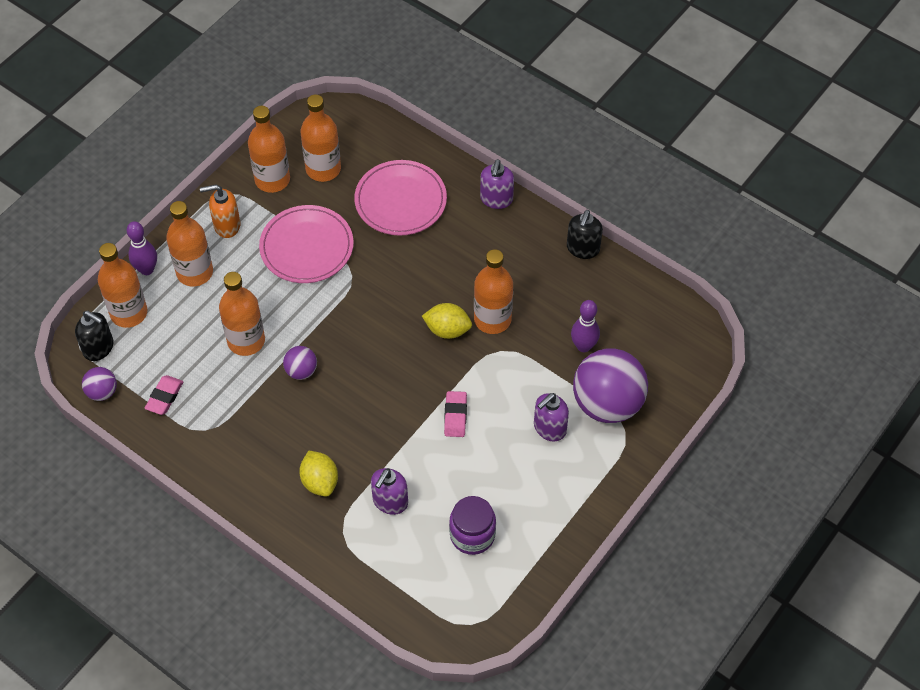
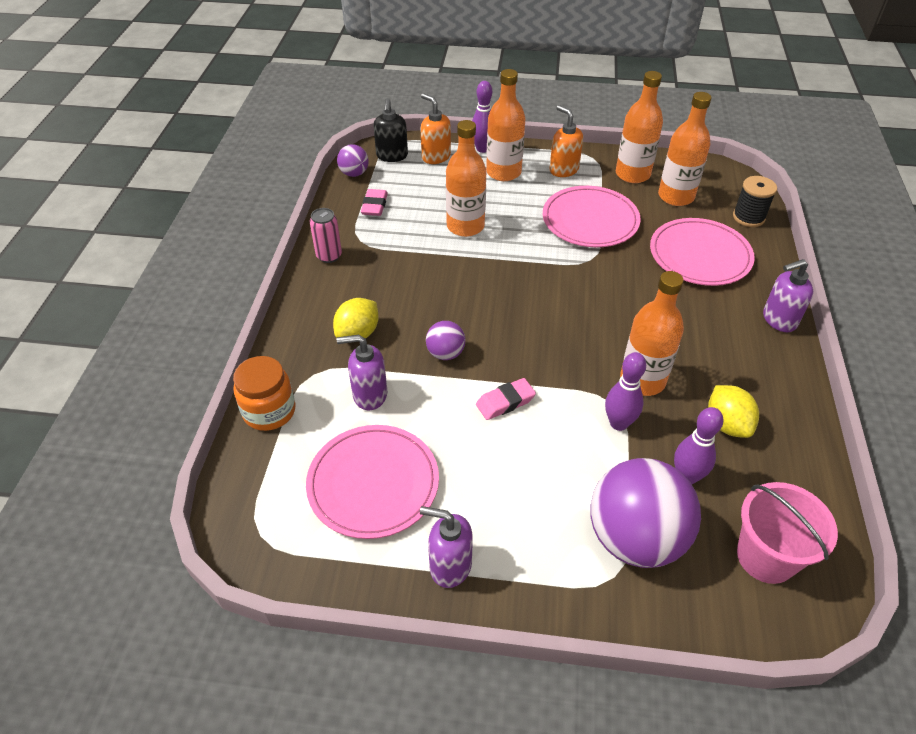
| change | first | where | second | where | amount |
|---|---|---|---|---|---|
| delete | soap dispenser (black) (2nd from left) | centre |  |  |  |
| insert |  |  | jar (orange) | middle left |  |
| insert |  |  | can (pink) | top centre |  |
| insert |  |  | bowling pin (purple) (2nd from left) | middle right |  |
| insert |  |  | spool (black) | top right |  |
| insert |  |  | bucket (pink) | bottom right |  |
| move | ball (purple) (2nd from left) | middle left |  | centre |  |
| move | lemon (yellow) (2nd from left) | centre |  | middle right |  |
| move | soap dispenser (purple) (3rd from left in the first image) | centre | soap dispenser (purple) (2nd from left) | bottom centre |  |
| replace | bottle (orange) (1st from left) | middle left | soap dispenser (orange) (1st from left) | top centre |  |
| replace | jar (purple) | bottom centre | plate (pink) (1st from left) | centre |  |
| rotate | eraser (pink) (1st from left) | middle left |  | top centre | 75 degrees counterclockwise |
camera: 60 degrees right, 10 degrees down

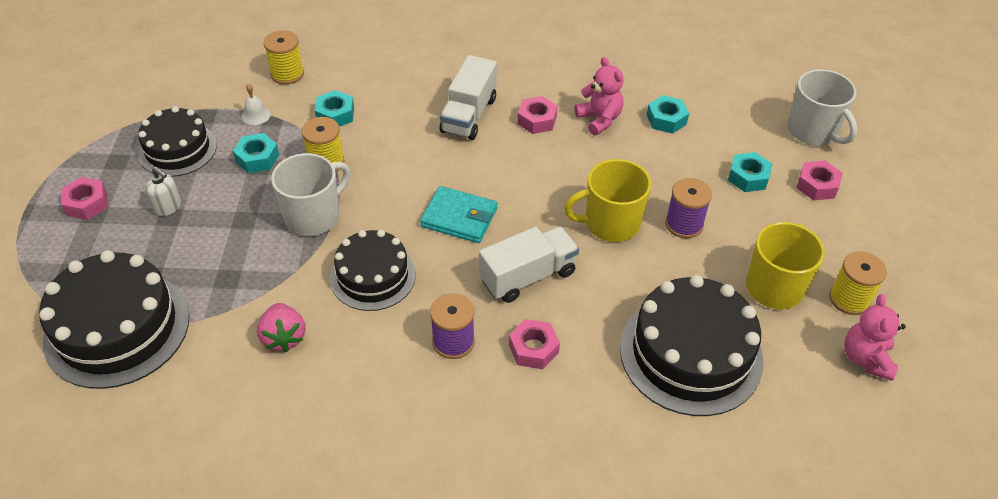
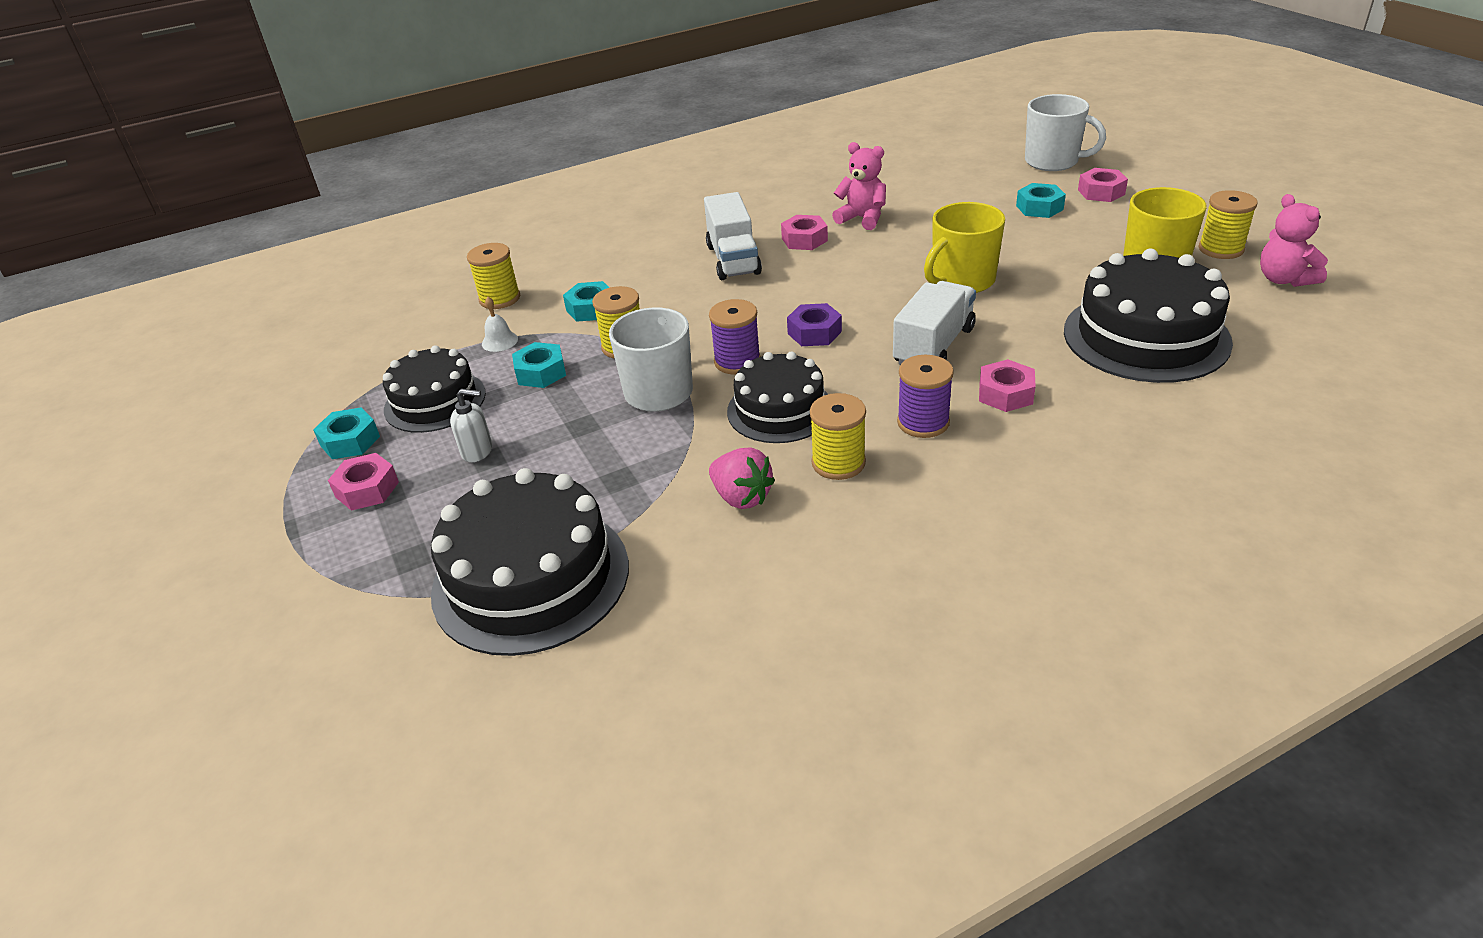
| change | first | where | second | where | amount |
|---|---|---|---|---|---|
| insert |  |  | spool (yellow) (3rd from left) | centre |  |
| move | nut (turquoise) (3rd from left in the first image) | top right | nut (turquoise) (1st from left) | middle left |  |
| move | spool (purple) (2nd from left in the first image) | middle right | spool (purple) (1st from left) | centre |  |
| replace | wallet (turquoise) | centre | nut (purple) | centre |  |
camera: 25 degrees left, 10 degrees down

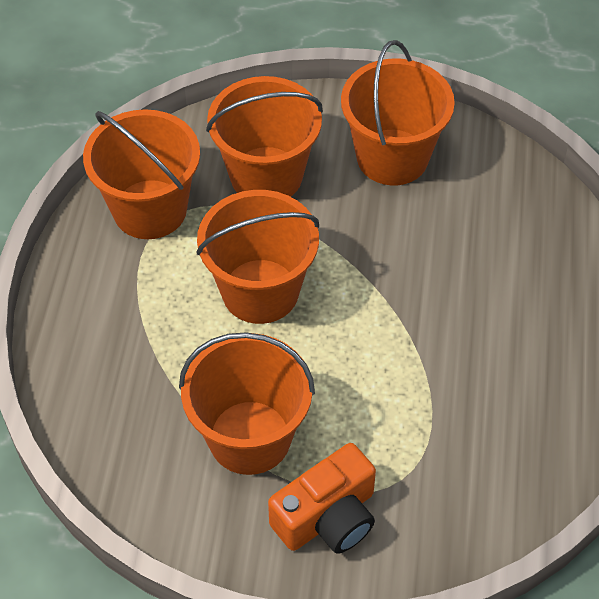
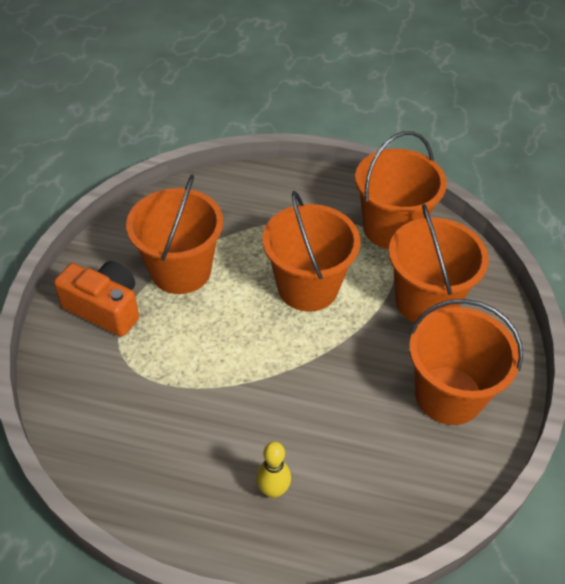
| change | first | where | second | where | amount |
|---|---|---|---|---|---|
| insert |  |  | bowling pin (yellow) | bottom centre |  |
| rotate | camera (orange) | bottom centre |  | middle left | 150 degrees clockwise |
camera: 95 degrees right, 5 degrees down

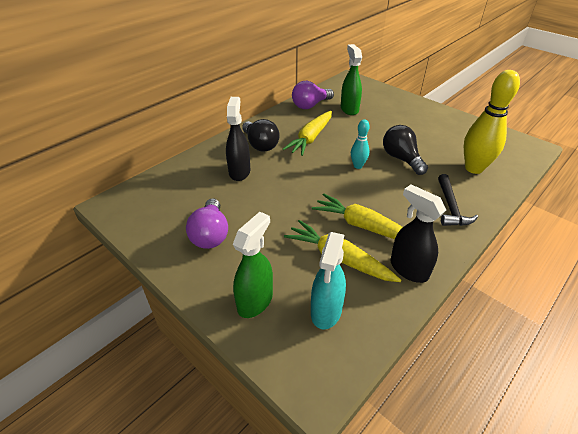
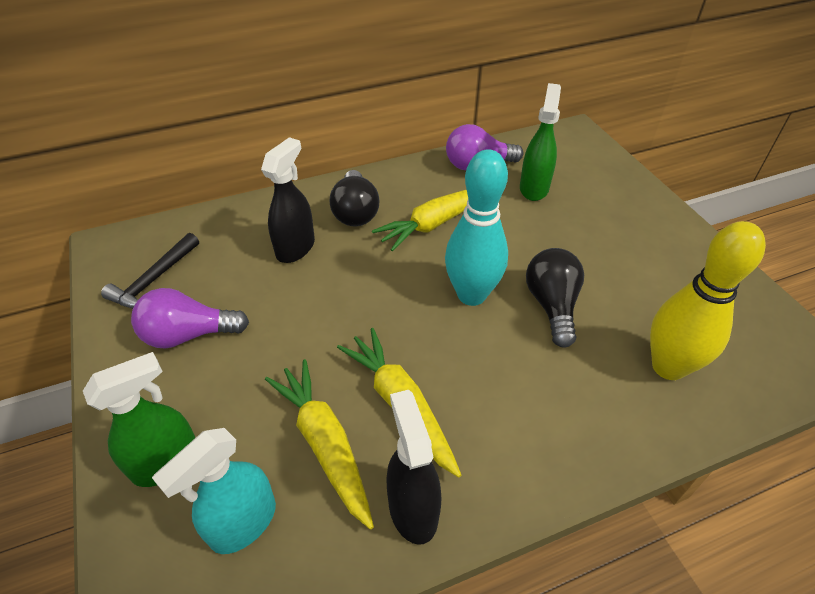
| change | first | where | second | where | amount |
|---|---|---|---|---|---|
| move | hammer (black) | middle right |  | middle left |  |
| rotate | light bulb (purple) (1st from left) | centre |  | middle left | 60 degrees clockwise |
| resize | bowling pin (turquoise) | top centre |  | centre | x1.94 |
camera: 25 degrees right, 5 degrees up

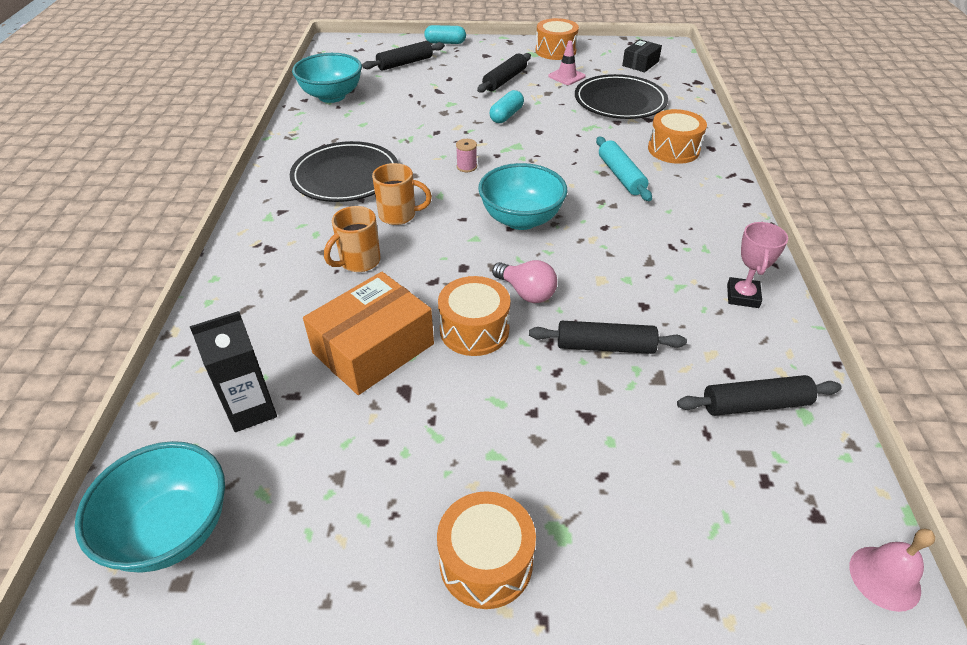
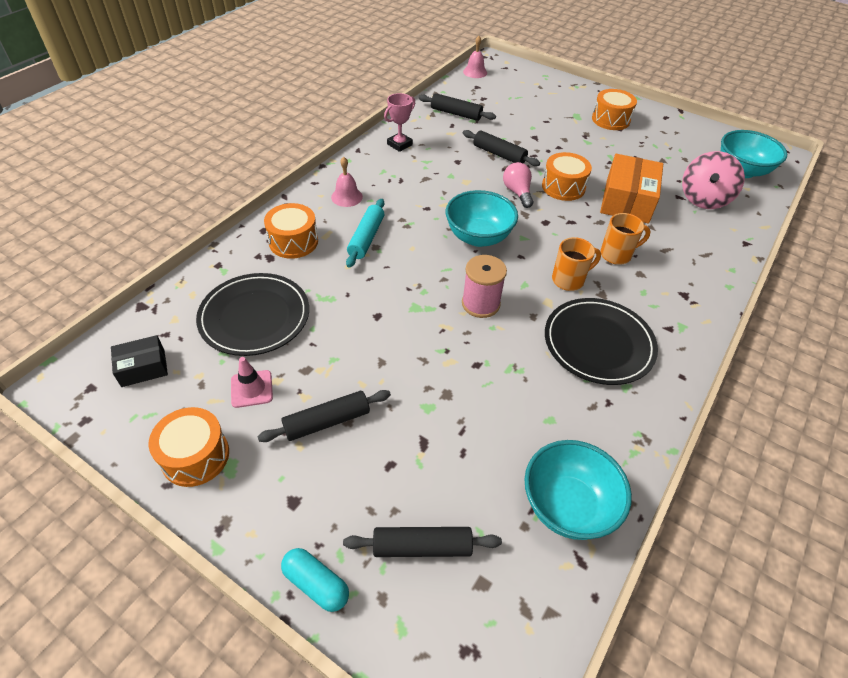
| change | first | where | second | where | amount |
|---|---|---|---|---|---|
| delete | capsule (turquoise) (2nd from left) | top centre |  |  |  |
| insert |  |  | bell (pink) (1st from left) | top centre |  |
| replace | carton (black) | middle left | spinning top (pink) | top right |  |
| rotate | box (orange) | centre |  | top right | 60 degrees counterclockwise |
| rotate | mug (orange) (2nd from left in the first image) | top centre | mug (orange) (1st from left) | middle right | 120 degrees clockwise |
| resize | spool (pink) | top centre |  | centre | x1.88 |
camera: 150 degrees left, 5 degrees up

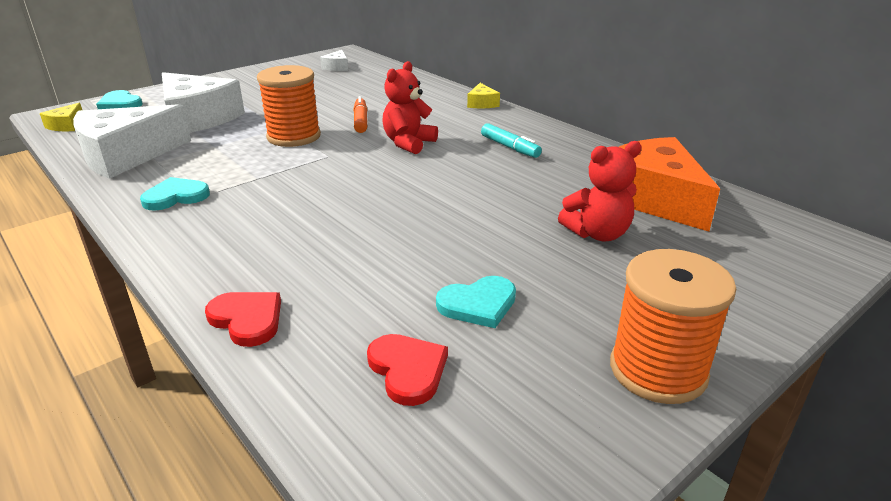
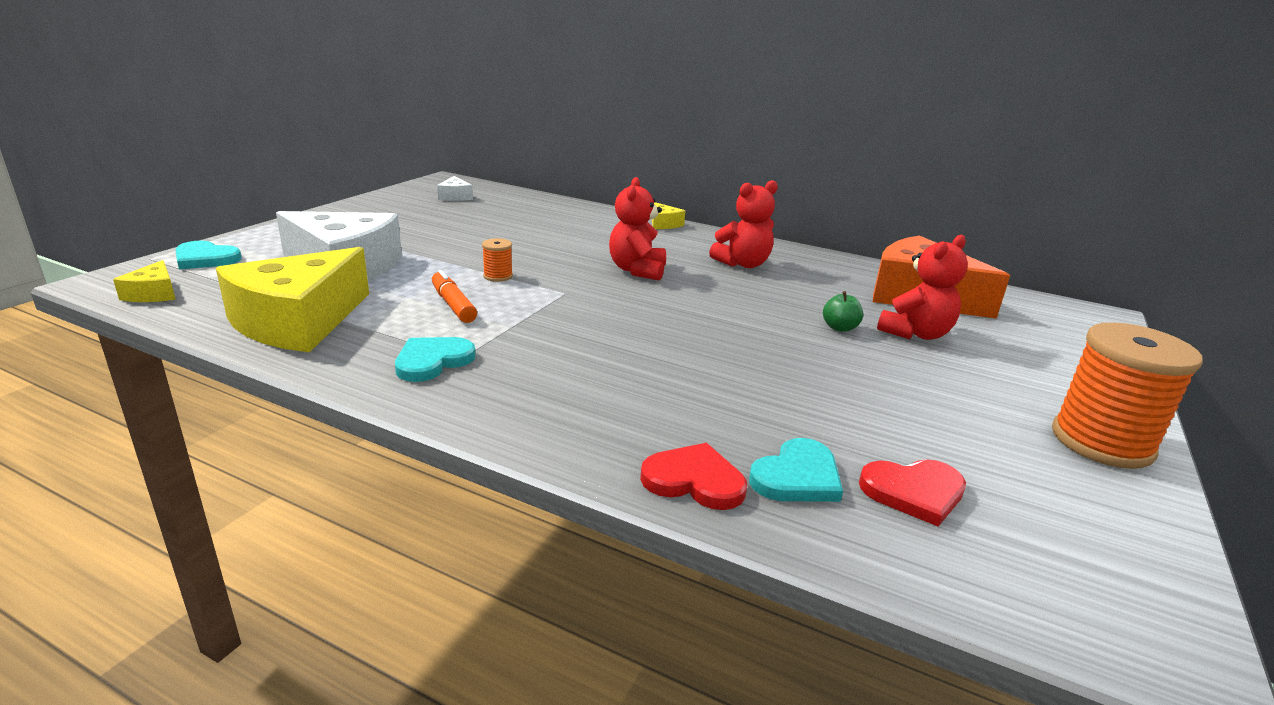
| change | first | where | second | where | amount |
|---|---|---|---|---|---|
| insert |  |  | apple (green) | centre |  |
| move | marker (orange) | top centre |  | centre |  |
| move | heart (turquoise) (3rd from left) | centre |  | bottom centre |  |
| replace | marker (turquoise) | top centre | teddy bear (red) (2nd from left) | top centre |  |
| recolor | cheese (white) (1st from left) | top left | cheese (yellow) (2nd from left) | middle left |  |
| rotate | heart (red) (2nd from left) | bottom centre |  | bottom right | 135 degrees clockwise |
| resize | spool (orange) (1st from left) | top left |  | centre | x0.44 |
camera: 25 degrees left, 5 degrees down

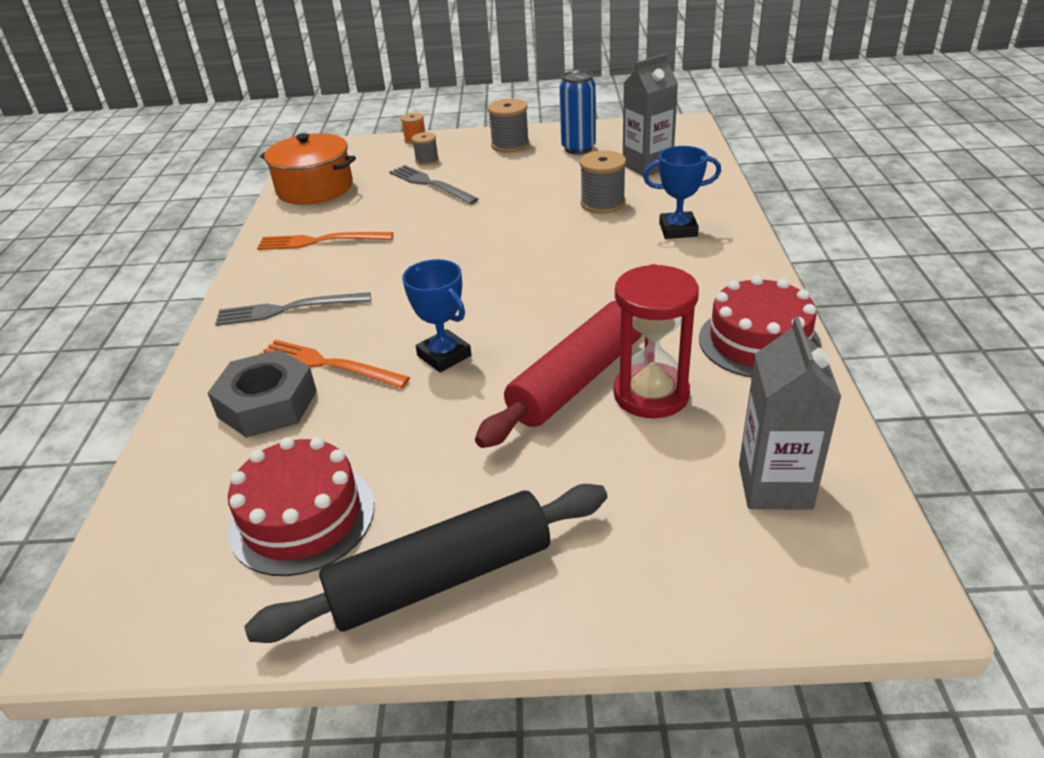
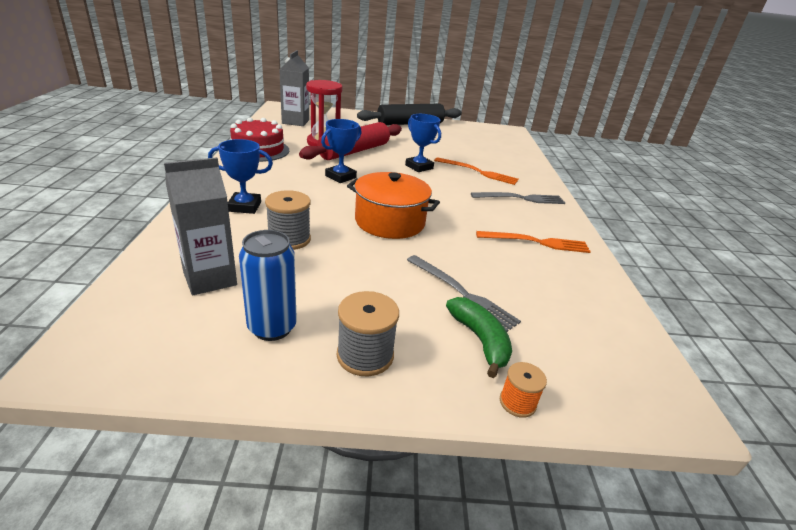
| change | first | where | second | where | amount |
|---|---|---|---|---|---|
| delete | nut (grey) | middle left |  |  |  |
| delete | cake (red) (1st from left) | bottom left |  |  |  |
| insert |  |  | trophy (blue) (2nd from left) | top centre |  |
| move | pot (orange) | top left |  | centre |  |
| replace | spool (grey) (1st from left) | top centre | banana (green) | centre |  |
camera: 175 degrees right, 5 degrees down

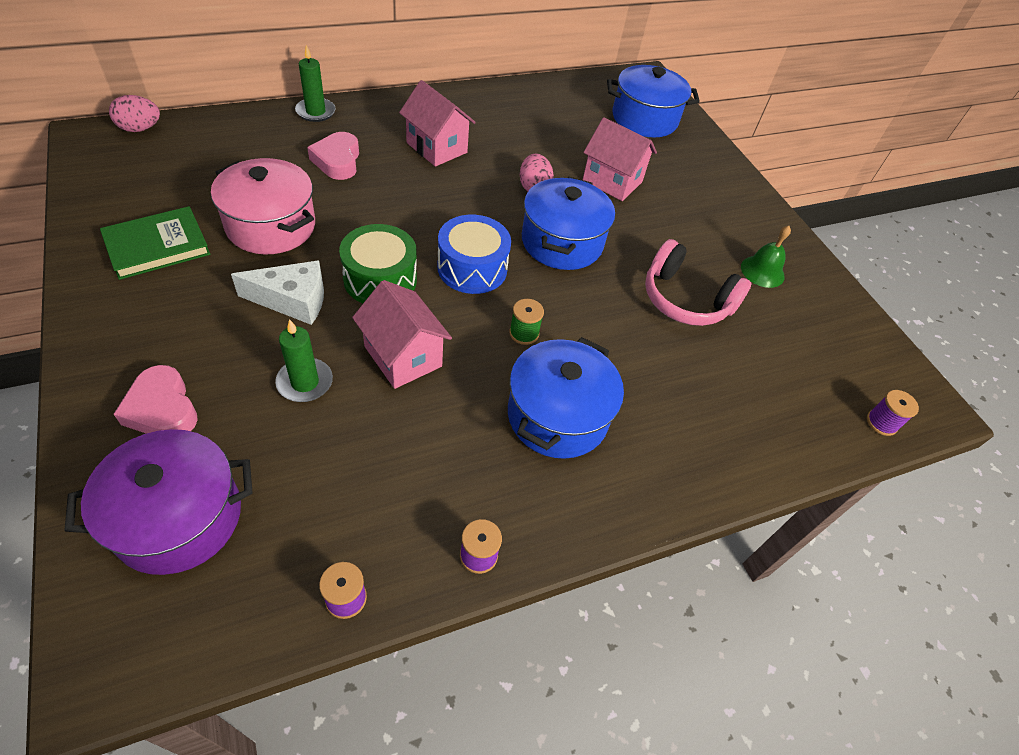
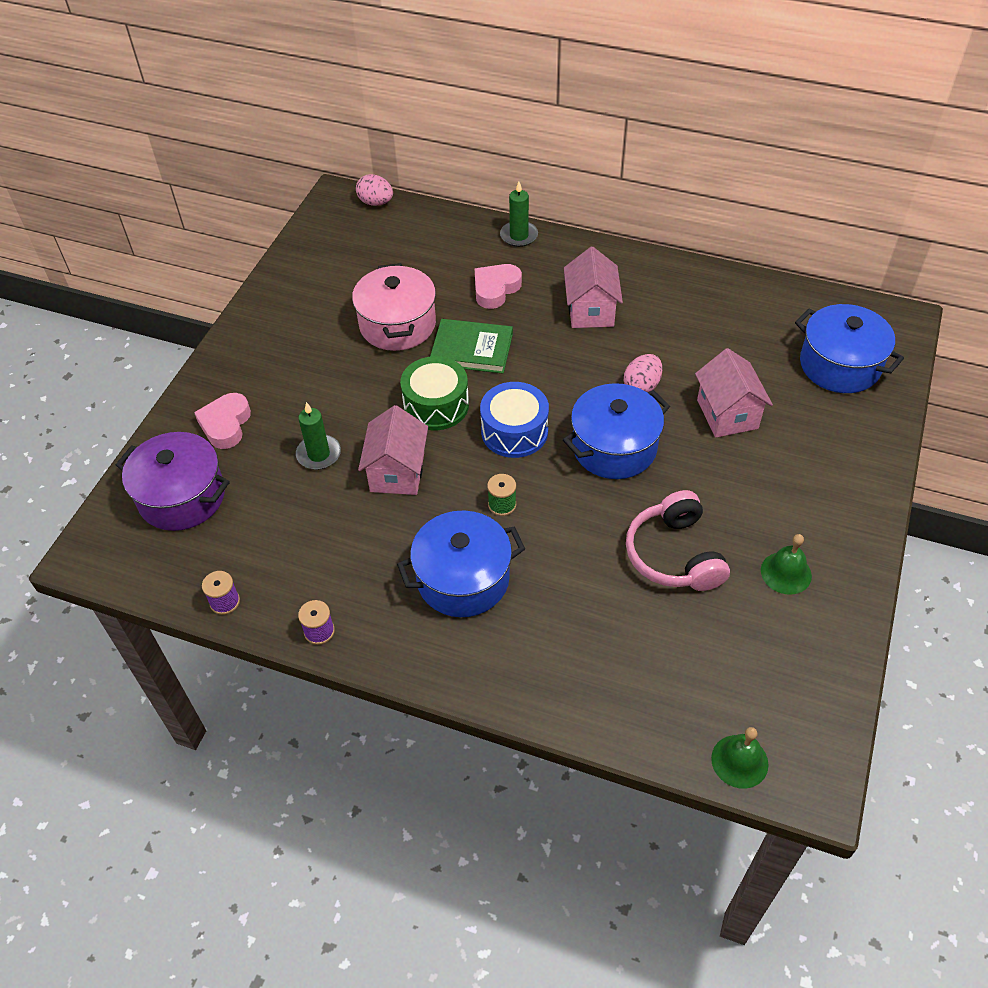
| change | first | where | second | where | amount |
|---|---|---|---|---|---|
| delete | cheese (white) | middle left |  |  |  |
| move | book (green) | top left |  | centre |  |
| replace | spool (purple) (3rd from left) | middle right | bell (green) (1st from left) | bottom right |  |
camera: 50 degrees right, 0 degrees up

